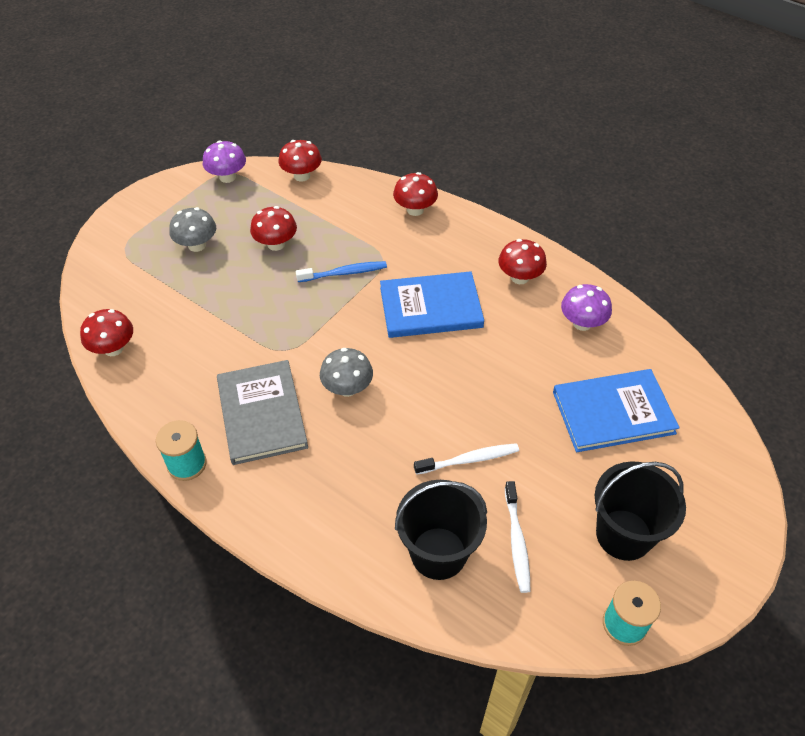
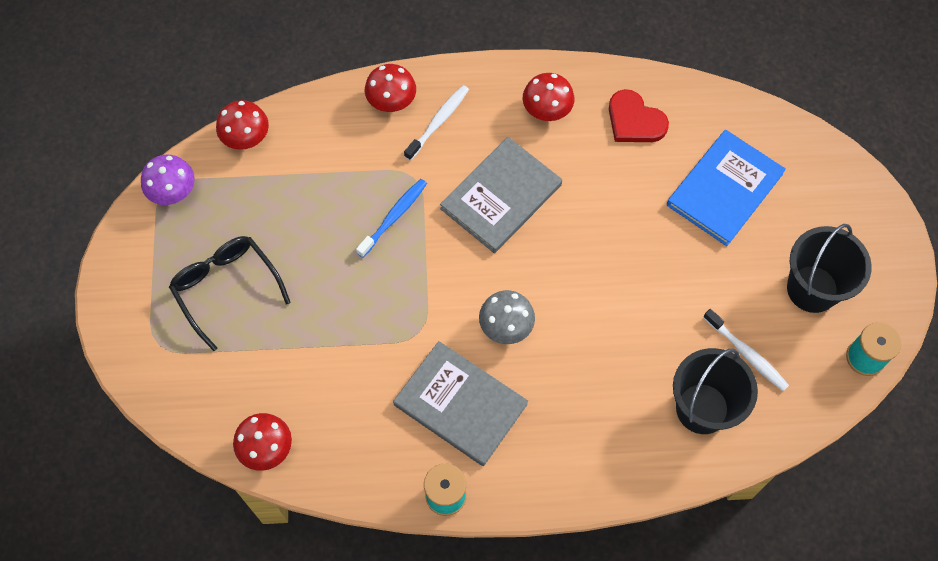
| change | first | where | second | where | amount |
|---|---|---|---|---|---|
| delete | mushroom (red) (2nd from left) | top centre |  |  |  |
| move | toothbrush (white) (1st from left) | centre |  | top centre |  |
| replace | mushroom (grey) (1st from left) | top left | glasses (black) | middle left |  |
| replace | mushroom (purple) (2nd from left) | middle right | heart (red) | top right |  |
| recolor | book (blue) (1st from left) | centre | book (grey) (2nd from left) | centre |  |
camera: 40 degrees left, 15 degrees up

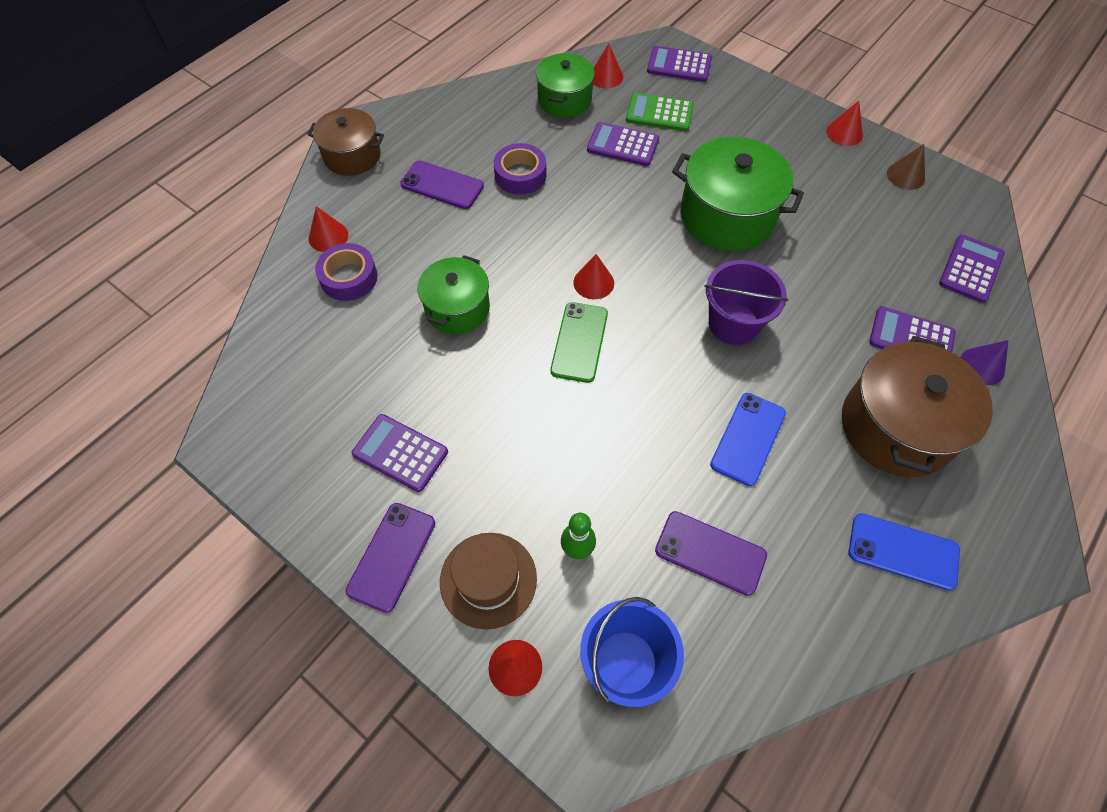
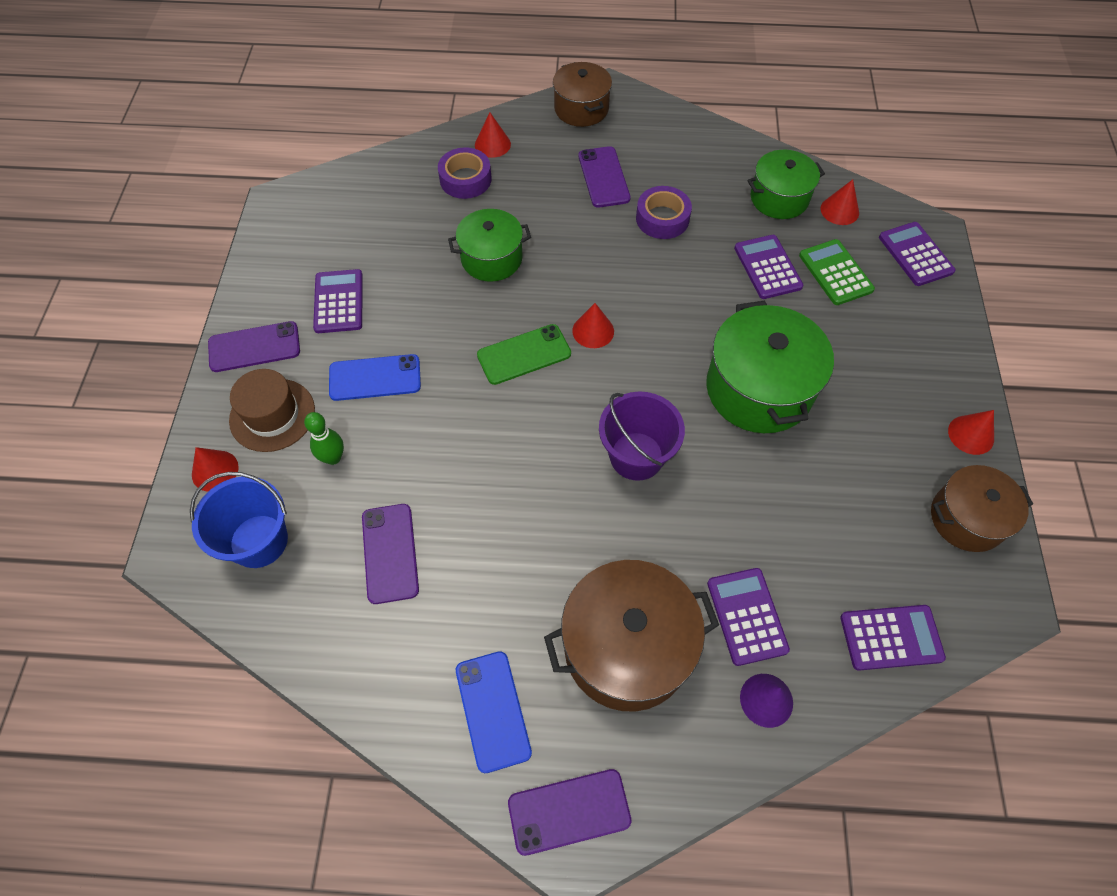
| change | first | where | second | where | amount |
|---|---|---|---|---|---|
| insert |  |  | phone (purple) (3rd from left) | bottom centre |  |
| move | phone (blue) (1st from left) | middle right |  | centre |  |
| replace | cone (brown) | top right | pot (brown) (3rd from left) | middle right |  |
camera: 55 degrees right, 0 degrees up

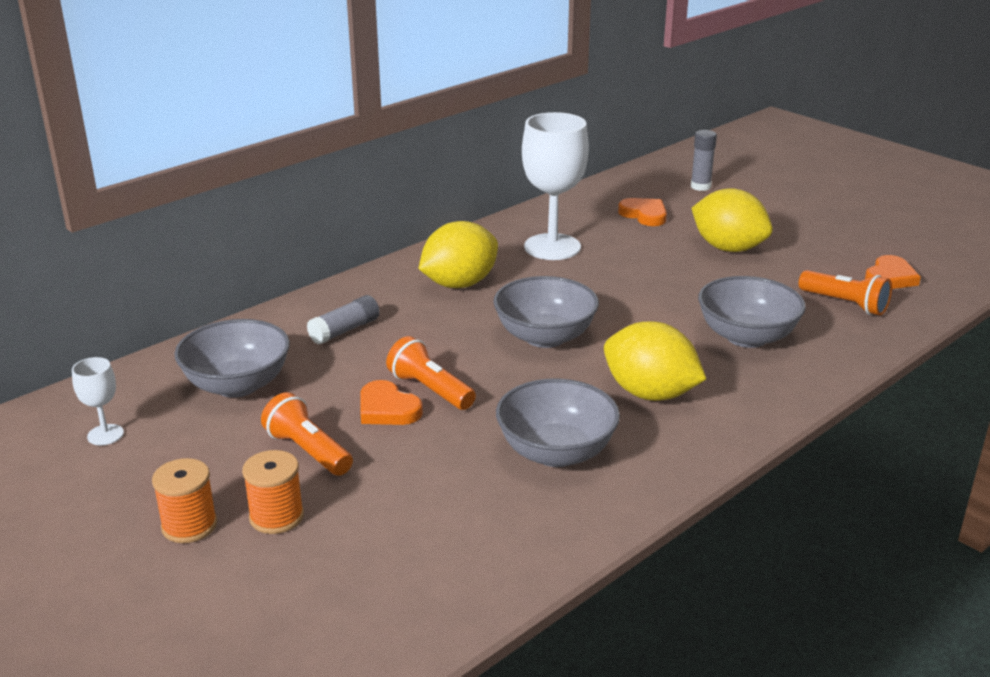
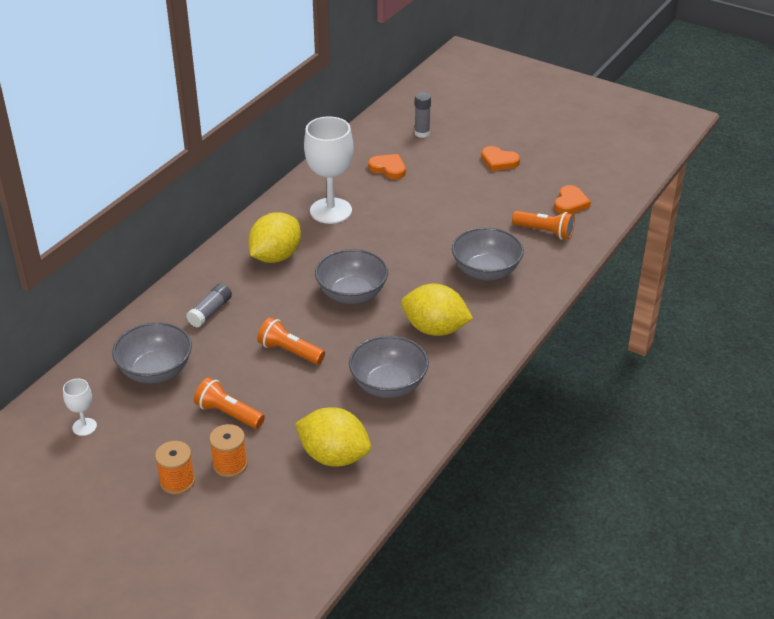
| change | first | where | second | where | amount |
|---|---|---|---|---|---|
| move | heart (orange) (1st from left in the first image) | centre | heart (orange) (2nd from left) | top centre |  |
| move | lemon (yellow) (3rd from left in the first image) | top right | lemon (yellow) (2nd from left) | bottom centre |  |
camera: 15 degrees left, 10 degrees up

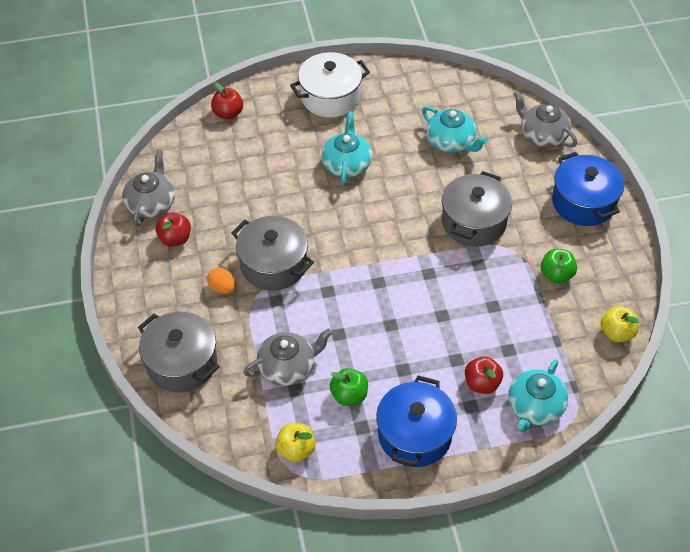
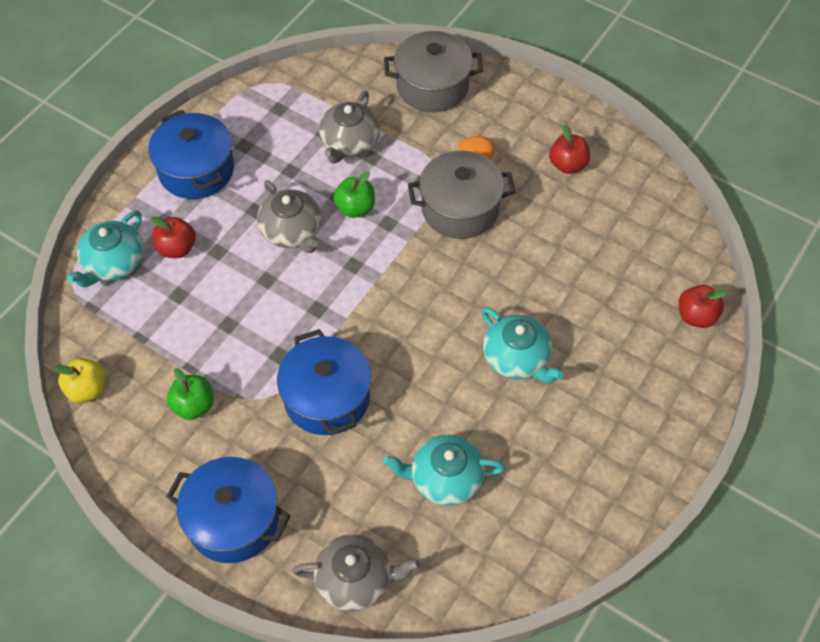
| change | first | where | second | where | amount |
|---|---|---|---|---|---|
| delete | apple (yellow) (1st from left) | bottom centre |  |  |  |
| delete | pot (white) | top centre |  |  |  |
| move | teapot (grey) (1st from left) | middle left |  | centre |  |
| move | apple (green) (1st from left in the first image) | bottom centre | apple (green) (2nd from left) | top centre |  |
| recolor | pot (grey) (3rd from left) | middle right | pot (blue) (3rd from left) | centre |  |
| rotate | teapot (turquoise) (3rd from left in the first image) | bottom right | teapot (turquoise) (1st from left) | middle left | 135 degrees counterclockwise |
camera: 135 degrees right, 5 degrees up

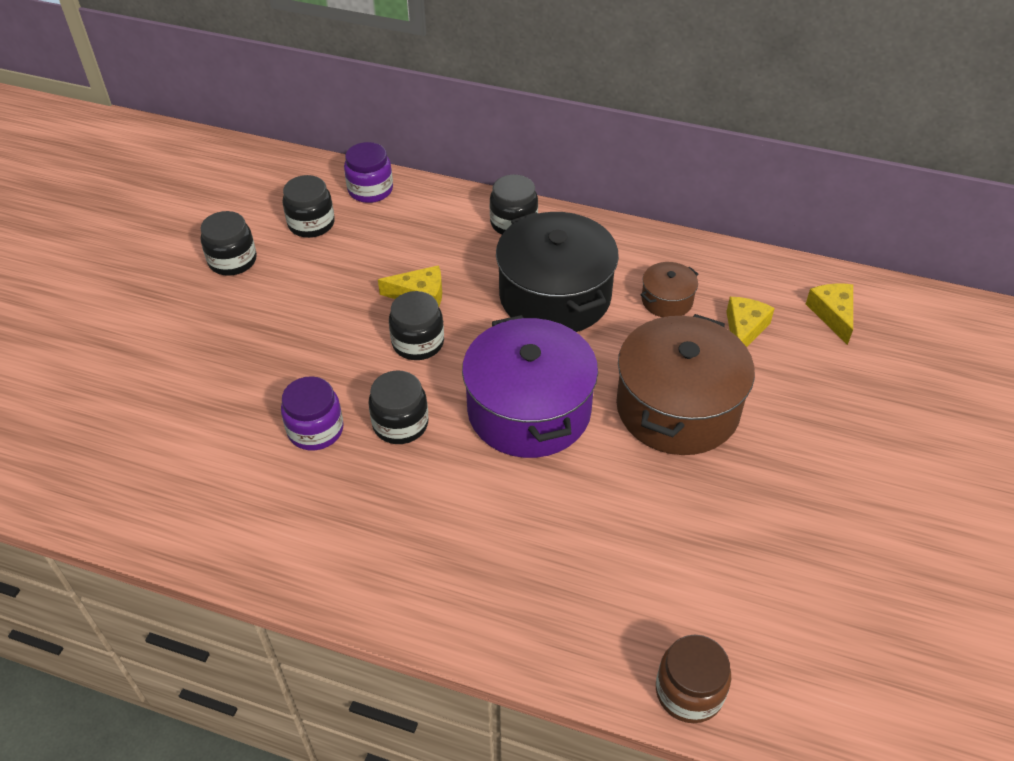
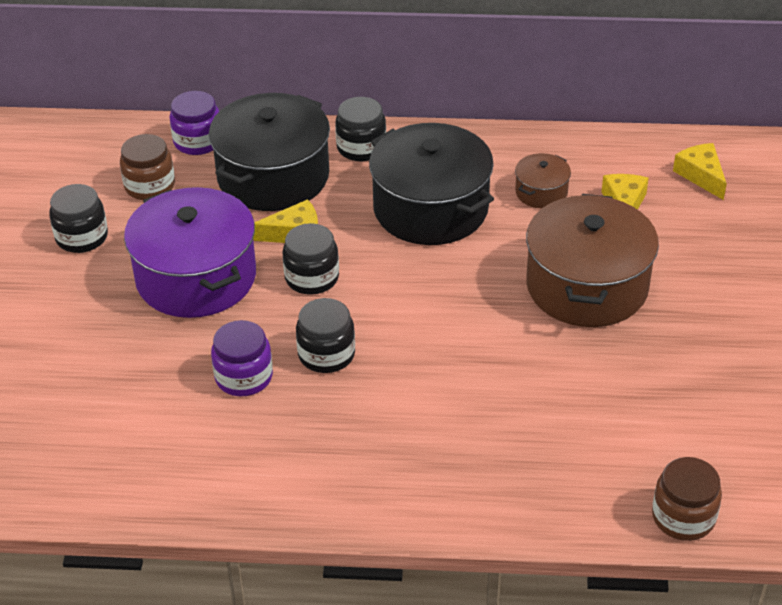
| change | first | where | second | where | amount |
|---|---|---|---|---|---|
| insert |  |  | pot (black) (1st from left) | top centre |  |
| move | pot (purple) | centre |  | middle left |  |
| recolor | jar (black) (2nd from left) | top left | jar (brown) (1st from left) | top left |  |
camera: 15 degrees left, 5 degrees down

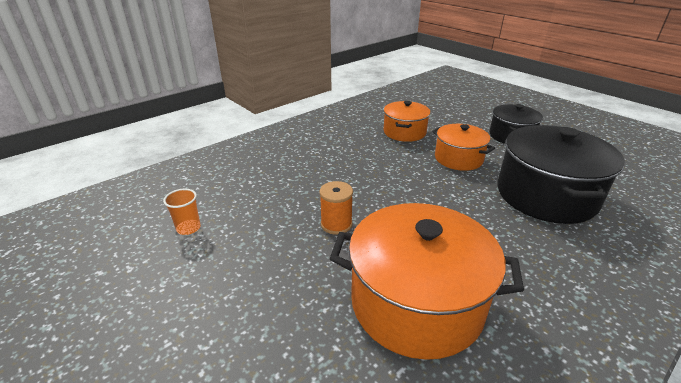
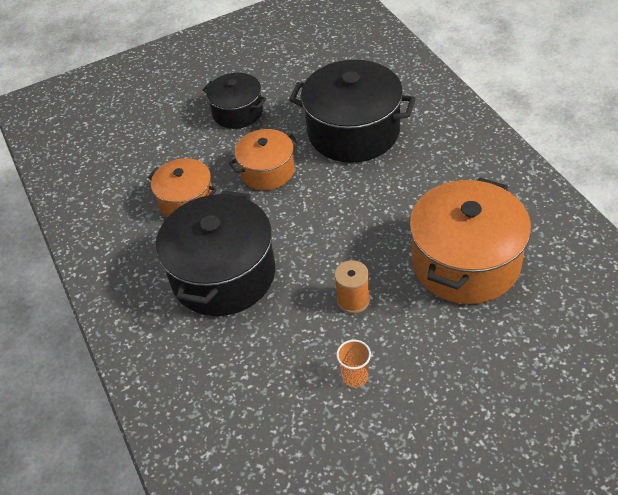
| change | first | where | second | where | amount |
|---|---|---|---|---|---|
| insert |  |  | pot (black) (1st from left) | centre |  |
| move | cup (orange) | middle left |  | bottom centre |  |
camera: 70 degrees left, 15 degrees up

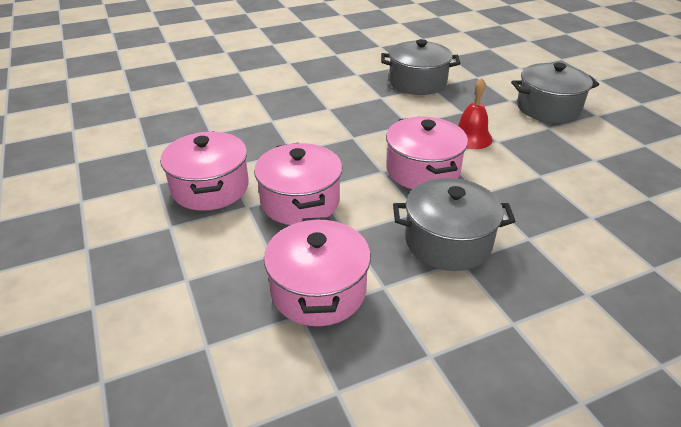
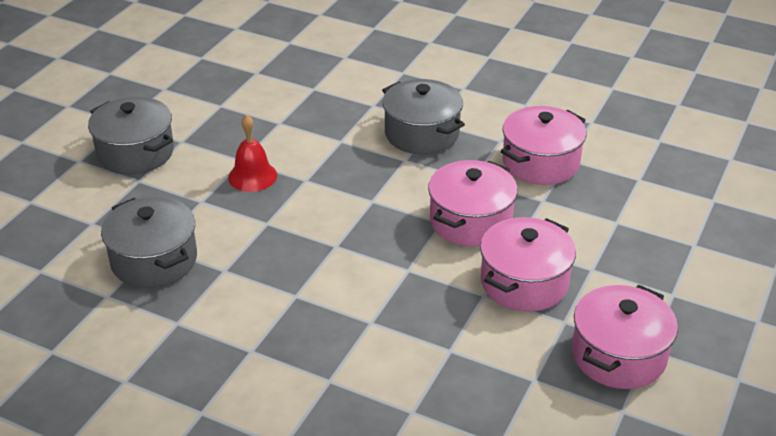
| change | first | where | second | where | amount |
|---|---|---|---|---|---|
| move | pot (pink) (4th from left) | centre |  | bottom right |  |
camera: 130 degrees left, 0 degrees up

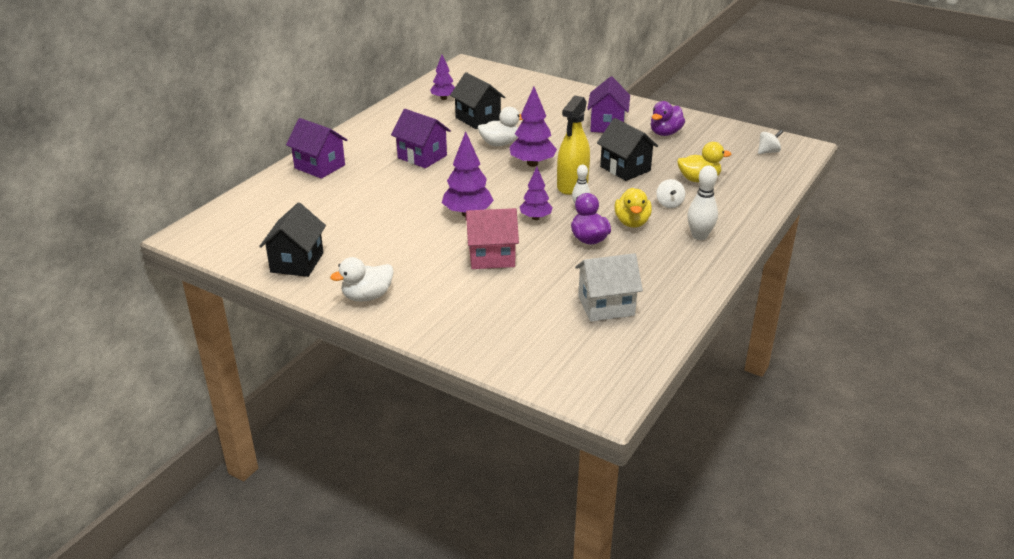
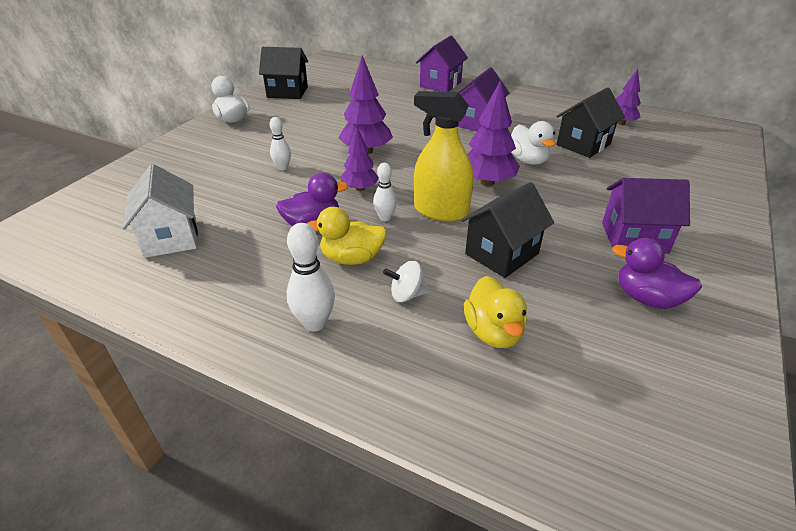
| change | first | where | second | where | amount |
|---|---|---|---|---|---|
| delete | spinning top (white) (2nd from left) | top right |  |  |  |
| replace | house (pink) | centre | bowling pin (white) (1st from left) | top centre |  |
camera: 85 degrees right, 5 degrees up

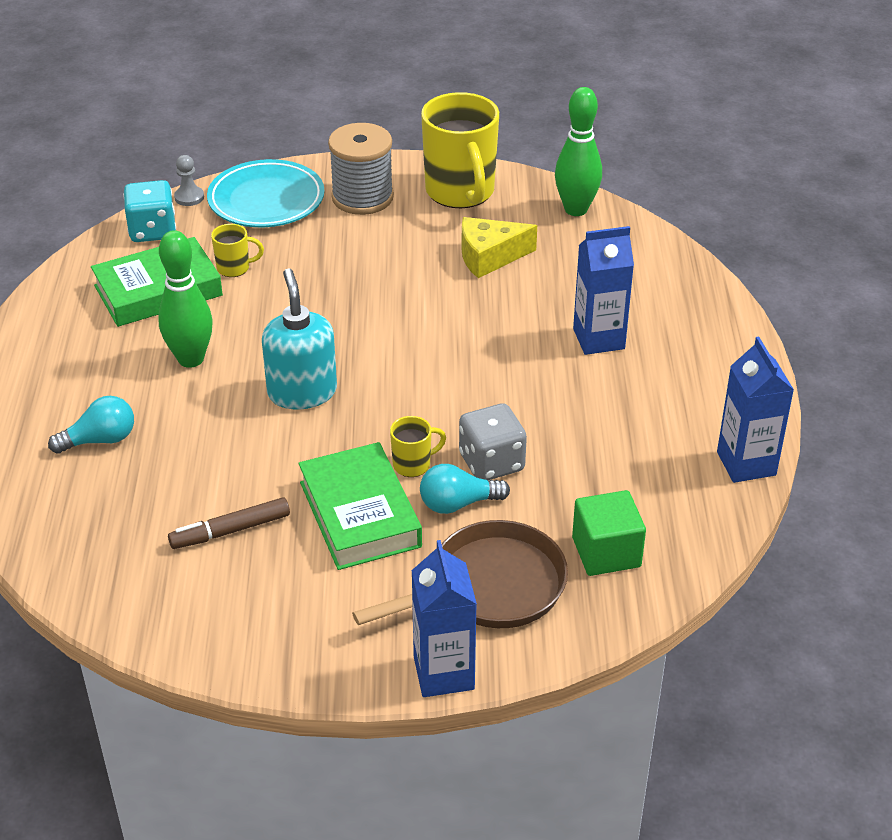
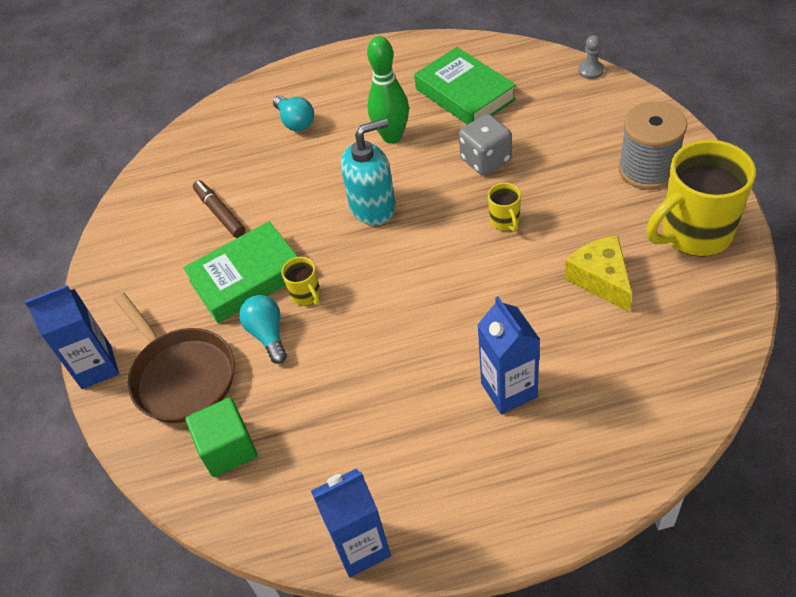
| change | first | where | second | where | amount |
|---|---|---|---|---|---|
| delete | dice (turquoise) | top left |  |  |  |
| delete | plate (turquoise) | top left |  |  |  |
| delete | bowling pin (green) (2nd from left) | top centre |  |  |  |
| move | mug (yellow) (1st from left in the first image) | top left | mug (yellow) (2nd from left) | centre |  |
| move | dice (grey) | centre |  | top centre |  |
camera: 85 degrees right, 10 degrees up

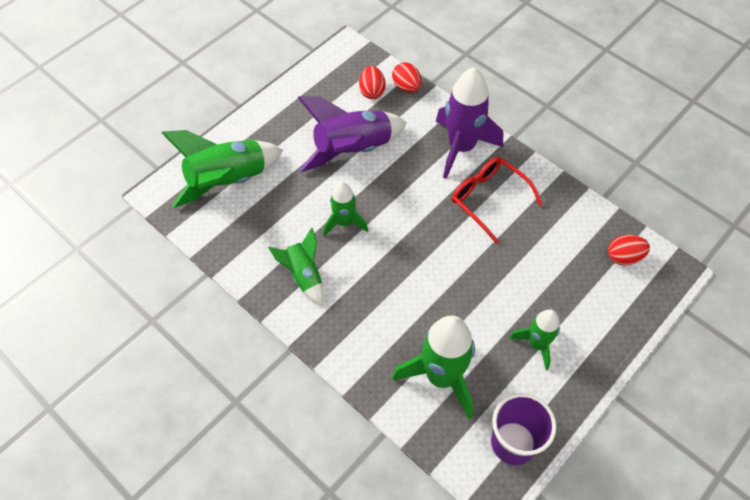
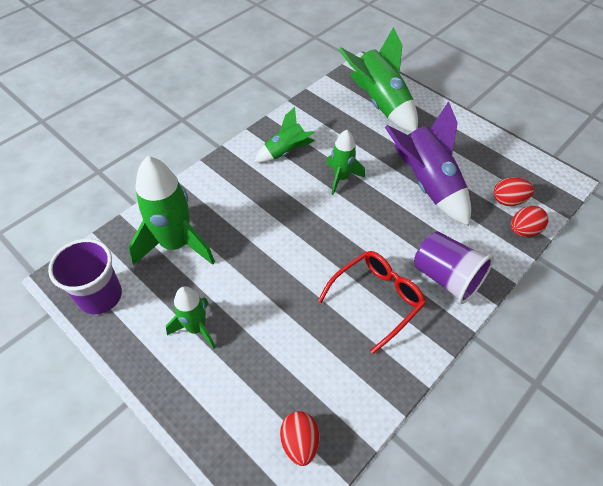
| change | first | where | second | where | amount |
|---|---|---|---|---|---|
| replace | rocket (purple) (2nd from left) | top centre | cup (purple) (2nd from left) | middle right |  |
camera: 90 degrees right, 5 degrees down

